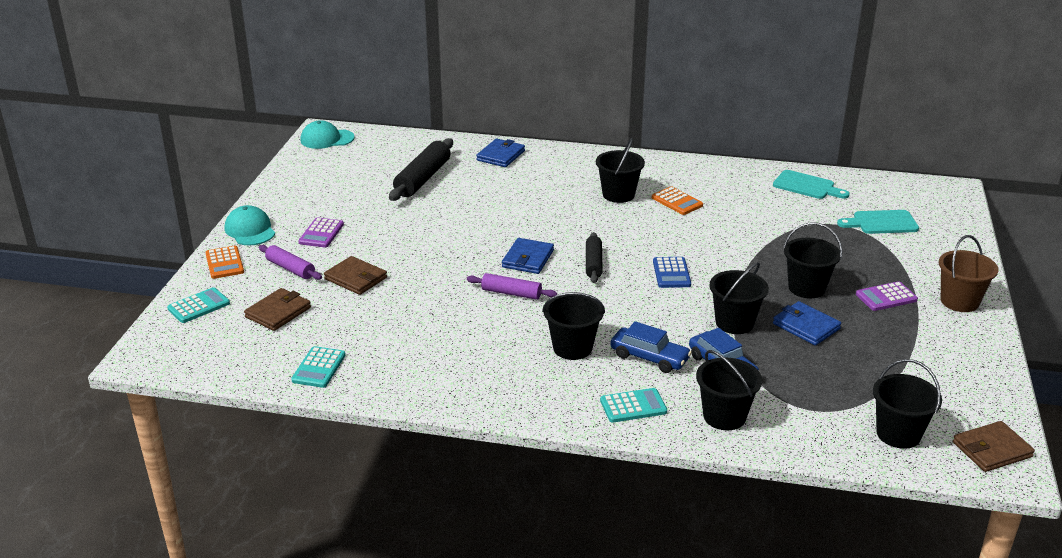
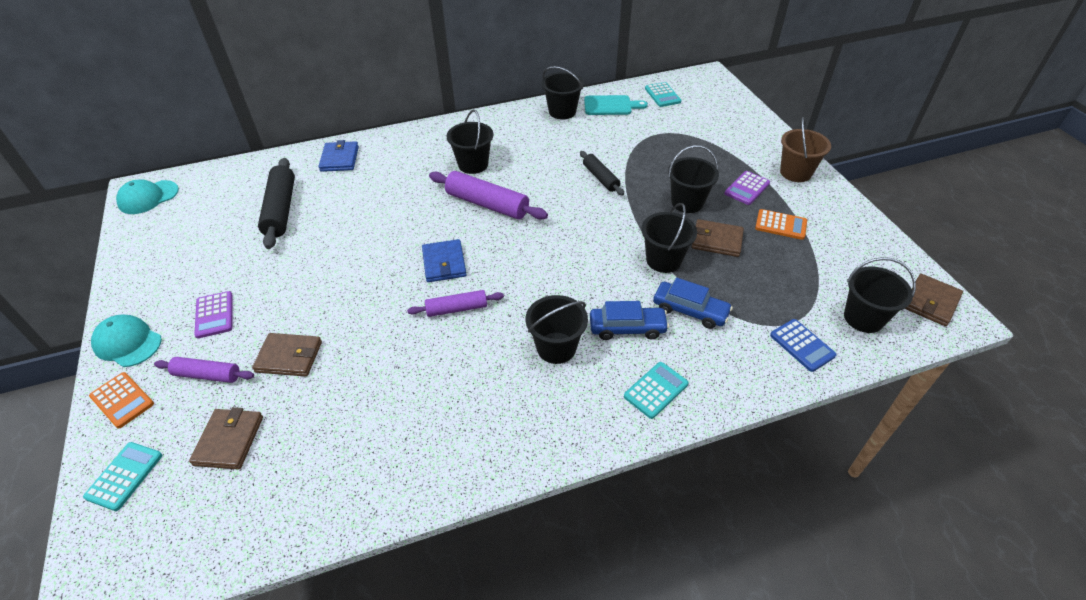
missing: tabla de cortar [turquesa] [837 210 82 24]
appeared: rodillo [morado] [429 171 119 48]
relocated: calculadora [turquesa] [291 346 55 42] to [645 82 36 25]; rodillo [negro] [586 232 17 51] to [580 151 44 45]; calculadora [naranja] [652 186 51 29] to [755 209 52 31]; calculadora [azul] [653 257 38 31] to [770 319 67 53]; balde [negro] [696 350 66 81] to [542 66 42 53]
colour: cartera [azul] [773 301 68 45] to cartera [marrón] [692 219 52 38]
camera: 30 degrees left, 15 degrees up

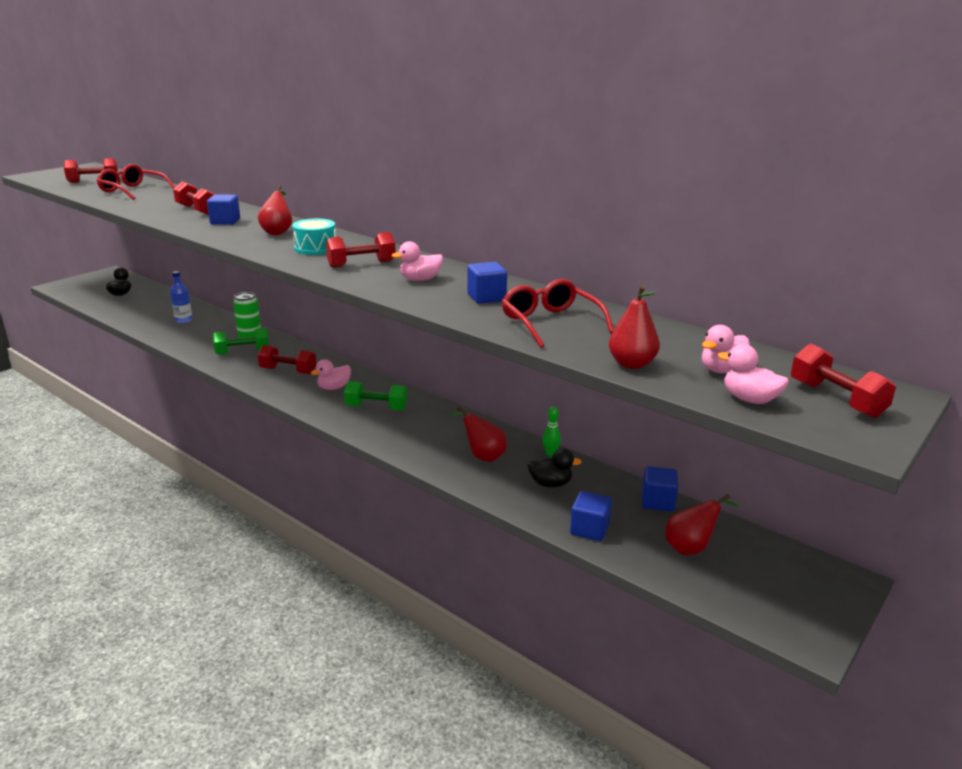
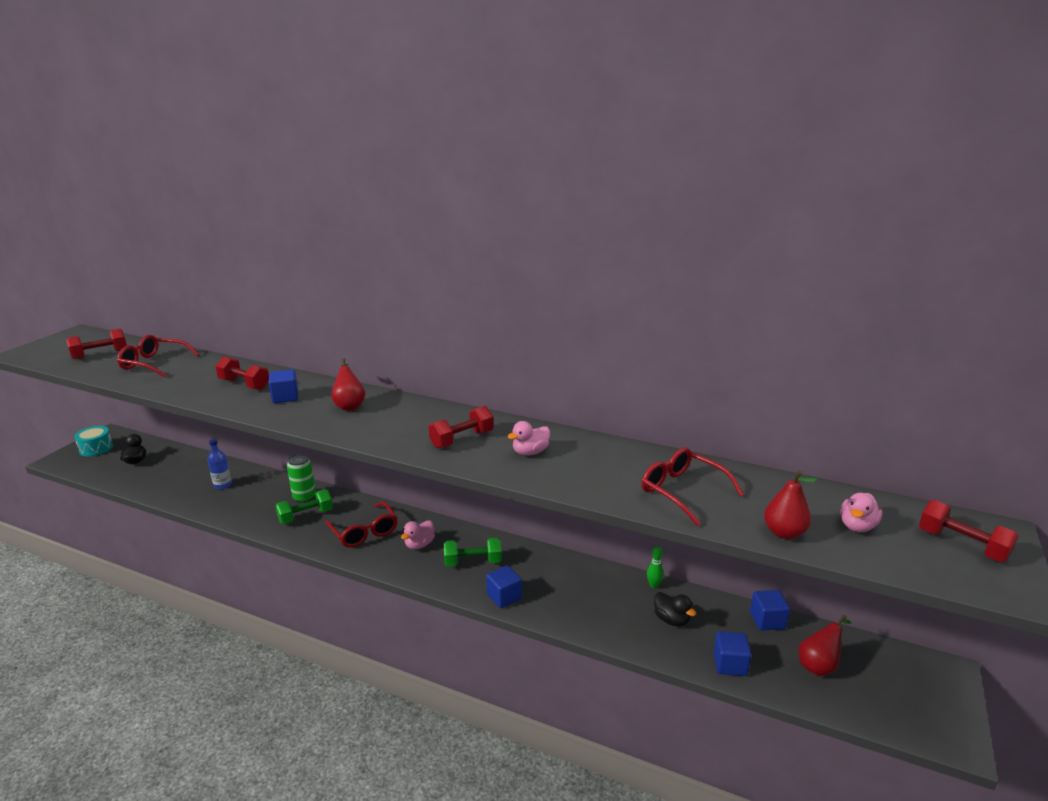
missing: pera [rojo] [450 407 57 55]; pato [rosa] [718 344 71 60]
relocated: tambor [turquesa] [292 219 44 36] to [74 426 39 31]; cubo [azul] [467 262 40 42] to [486 565 36 43]
exchanged: mancuerna [rojo] [258 345 59 30] to gafas [rojo] [325 502 73 45]
spun: pato [negro] [527 448 55 39] = [654 592 43 35] 60 degrees clockwise
camera: 15 degrees left, 0 degrees up

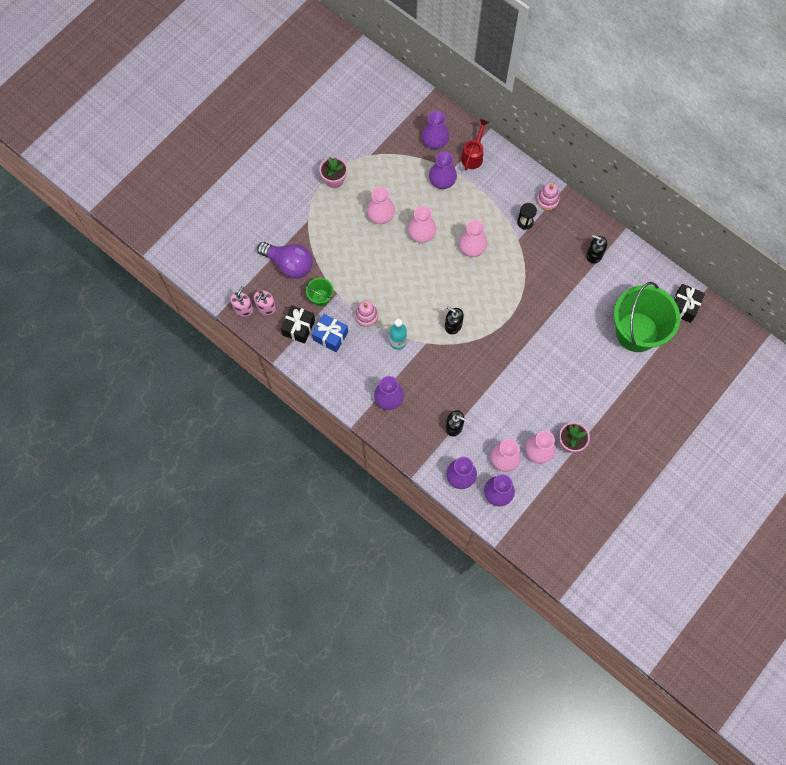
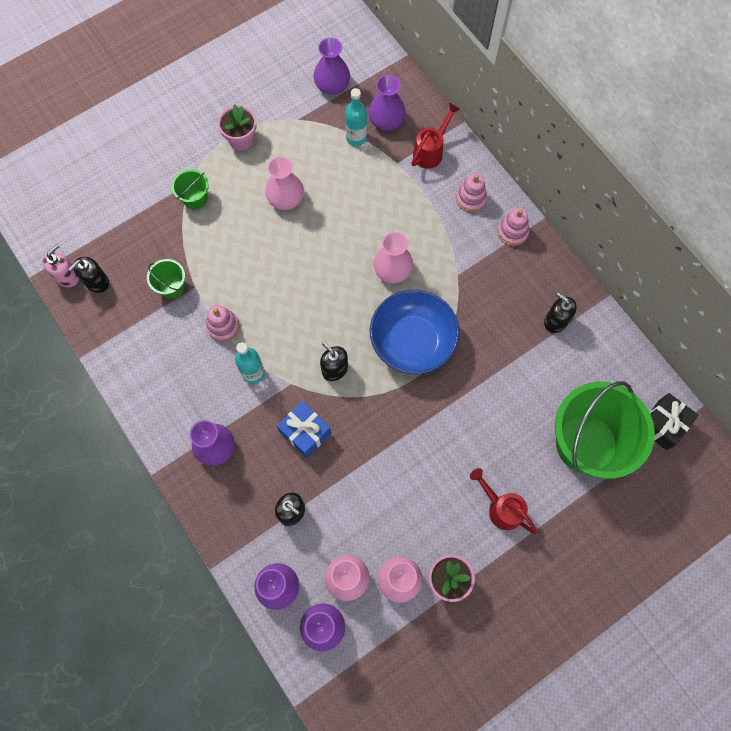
missing: bombilla [morado] [257 242 56 37]; regalo [negro] [281 305 34 39]; florero [rosa] [408 206 28 37]; reloj de arena [negro] [517 203 20 27]
appeared: balde [verde] [172 169 37 40]; botella [turquesa] [345 88 22 58]; cuenco [azul] [370 290 90 84]; juguete apilable [rosa] [456 173 31 39]; regadera [rojo] [470 468 67 66]
relocated: regalo [azul] [312 314 36 38] to [277 401 54 57]; florero [morado] [429 151 28 38] to [314 38 36 56]
colour: dispensador de jabón [rosa] [254 290 22 25] to dispensador de jabón [negro] [69 257 40 36]
camera: 15 degrees right, 0 degrees up

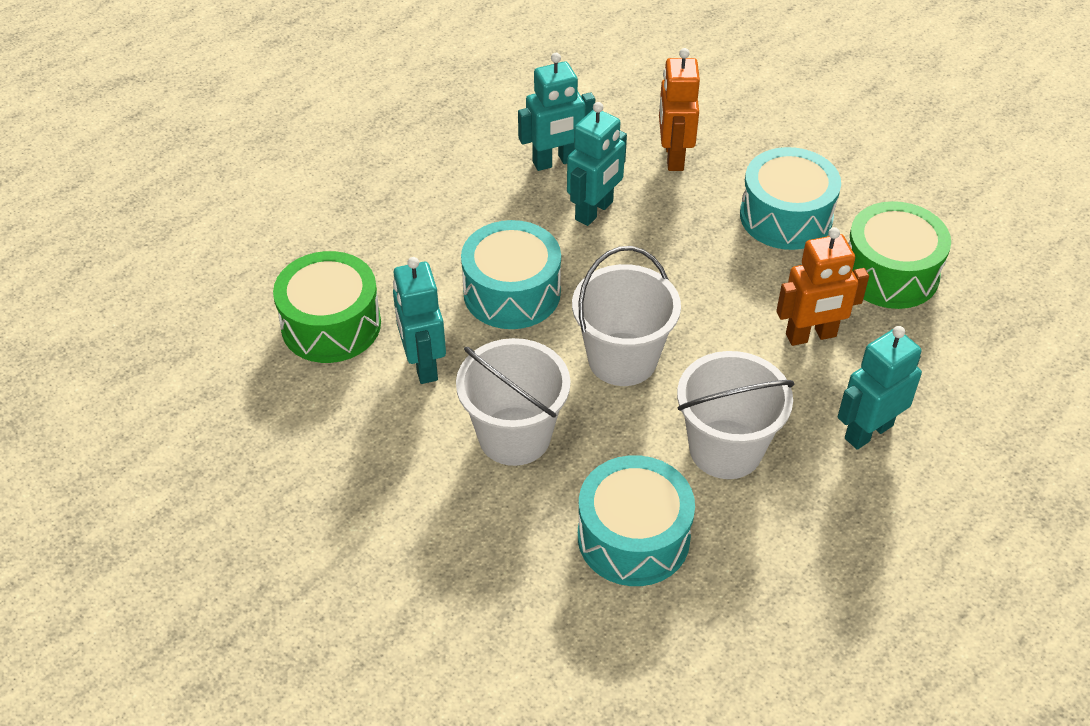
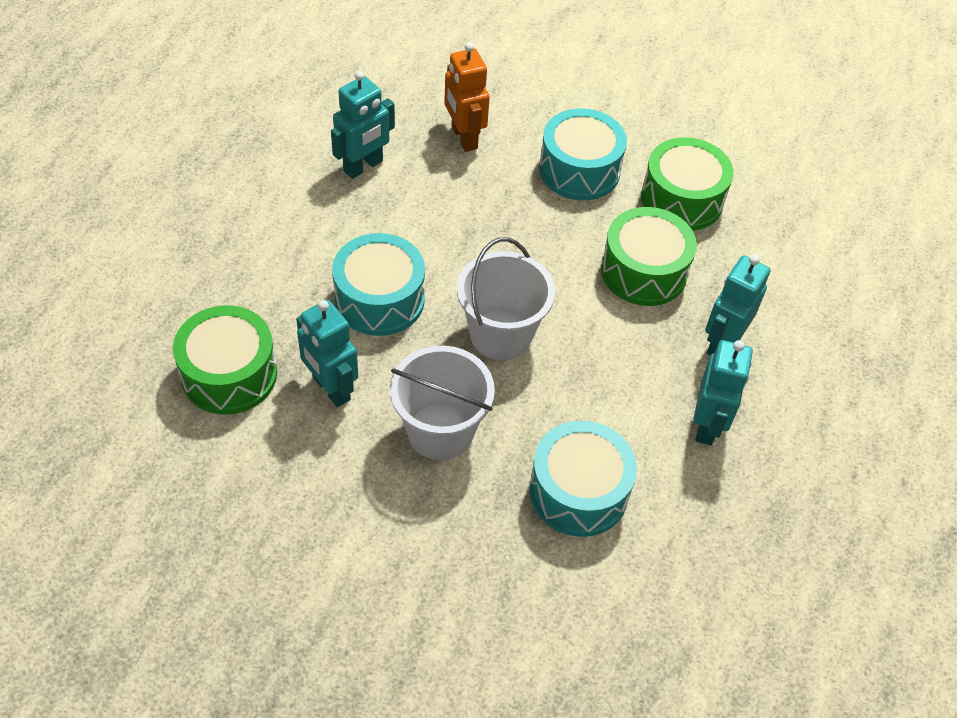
missing: balde [blanco] [677 351 117 128]
relocated: robot [turquesa] [567 102 60 124] to [693 340 60 105]
exchanged: robot [naranja] [776 227 93 119] to tambor [verde] [601 207 96 99]
camera: 25 degrees left, 5 degrees up

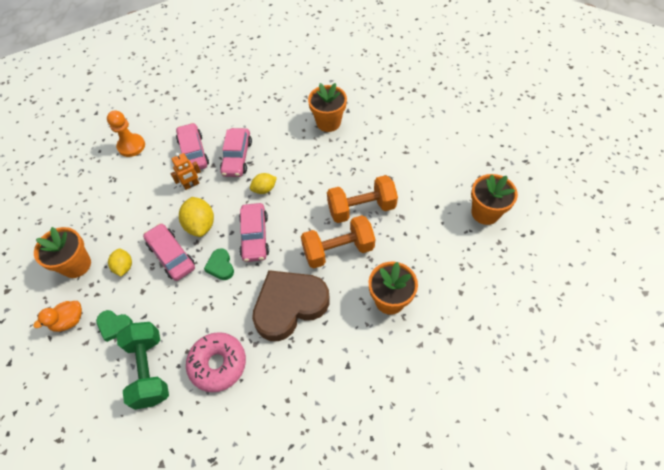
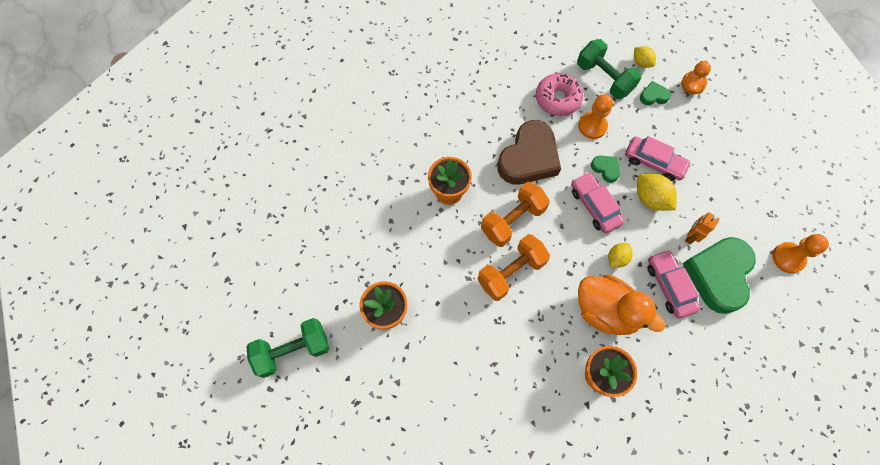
missing: maceta [naranja] [34 227 57 51]
appeared: mancuerna [verde] [247 318 82 60]; peón [naranja] [578 94 35 45]; pato [naranja] [578 275 87 60]
relocated: limón [amarillo] [108 249 24 27] to [634 46 22 22]
exchanged: coche [rosa] [176 123 33 47] to corazón [verde] [682 237 74 77]
camera: 155 degrees right, 10 degrees up

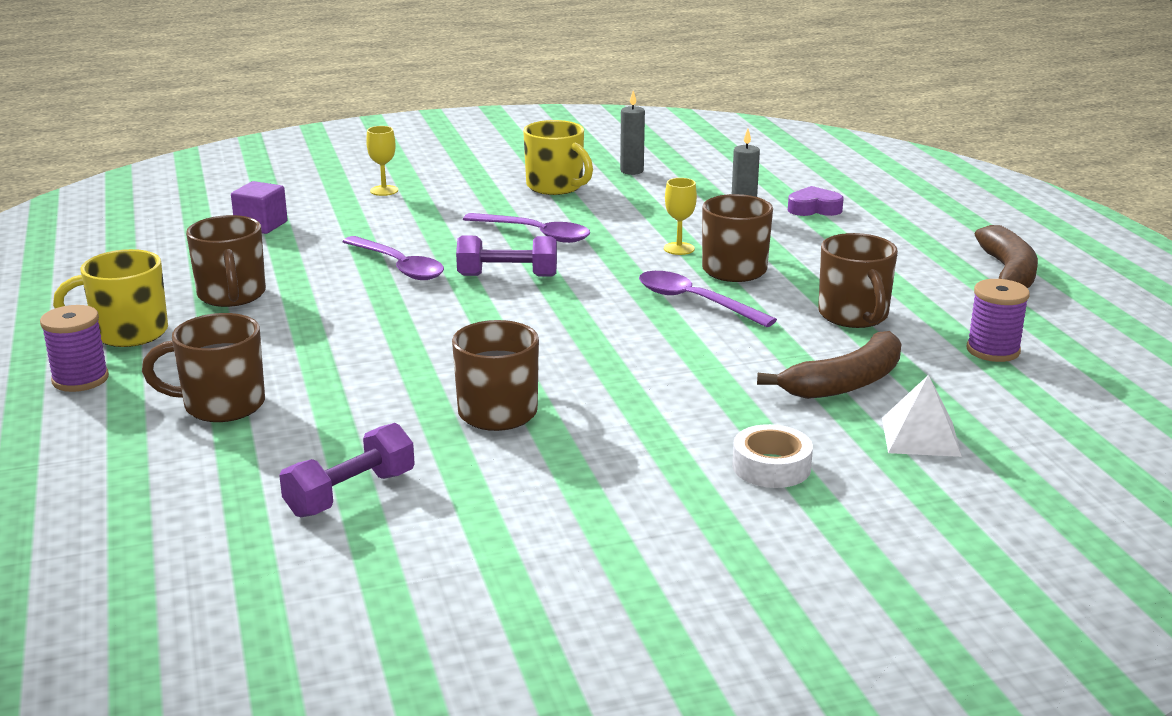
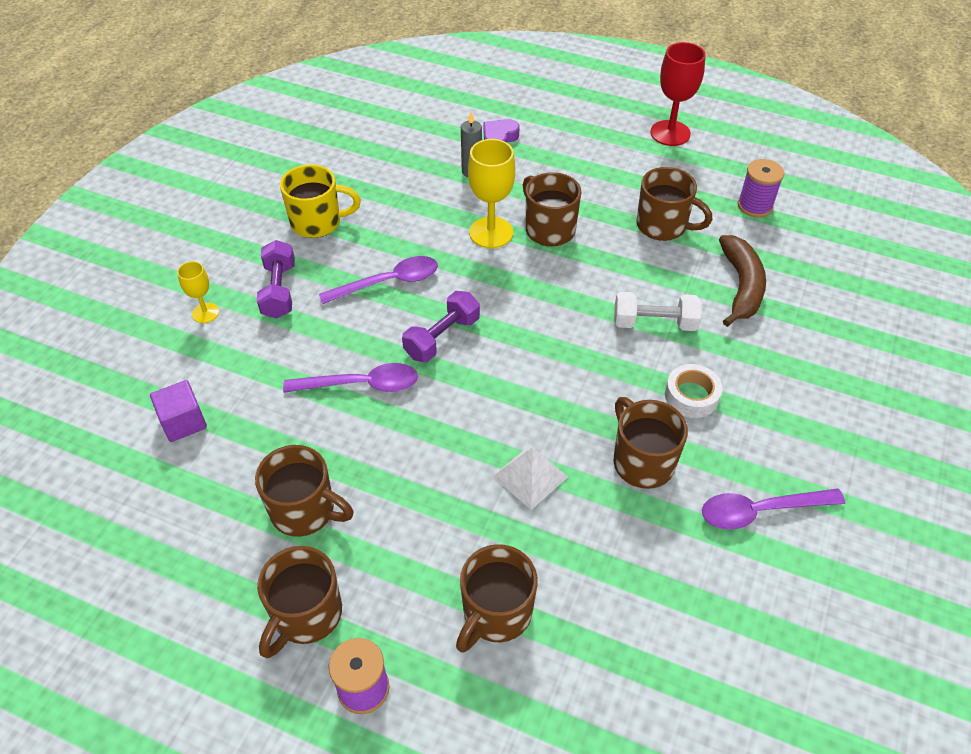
missing: vela [gris] [620 91 25 84]
appeared: mancuerna [blanco] [614 292 88 39]
relocated: mancuerna [morado] [279 423 136 94] to [257 240 38 79]; cuchara [morado] [639 271 138 56] to [702 489 143 40]; cinta adhesiva [blanco] [732 424 81 64] to [665 364 58 54]; pirámide [blanco] [882 375 80 82] to [493 445 75 65]
exchanged: plátano [marrón] [975 225 63 63] to copa [rojo] [650 42 56 104]
colour: taza [amarillo] [53 249 115 98] to taza [marrón] [257 546 85 112]
size: copa [amarillo] [664 178 33 77] = [468 139 47 109] x1.77
camera: 50 degrees left, 25 degrees up

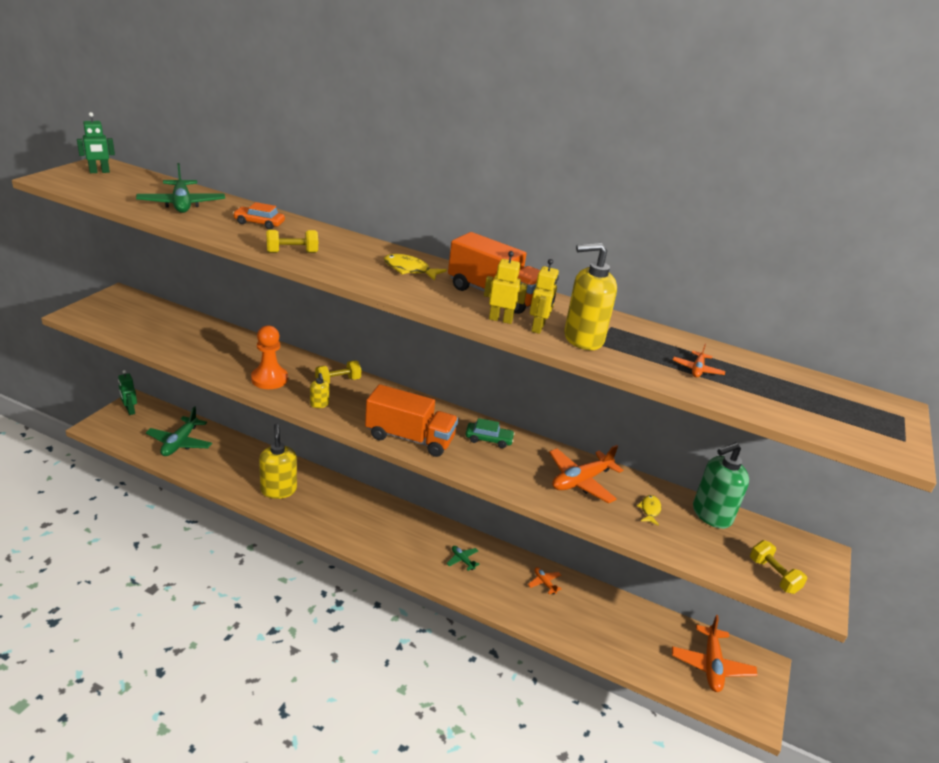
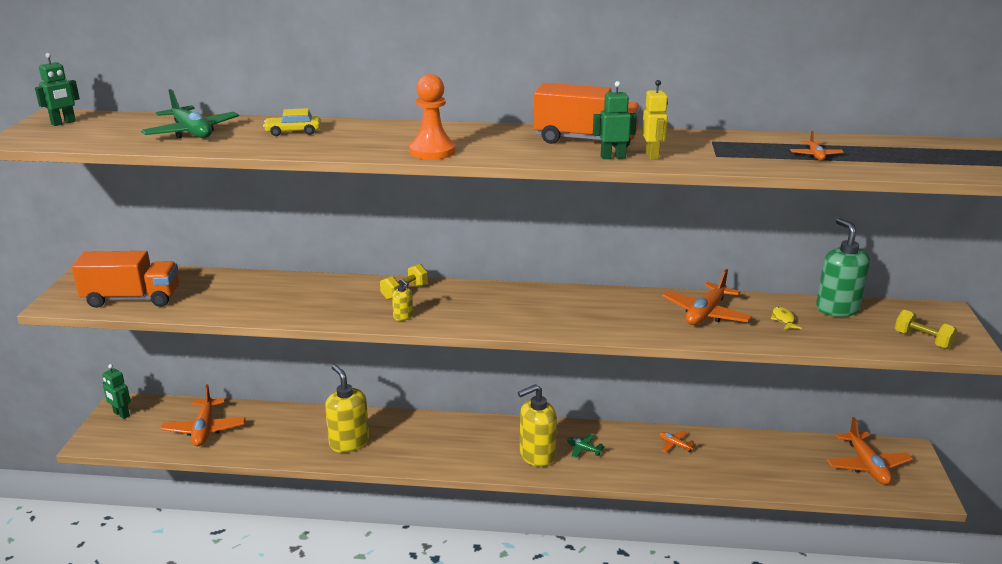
missing: mancuerna [amarillo] [266 230 52 23]; pez [amarillo] [384 254 63 27]; coche [verde] [466 418 49 30]
relocated: peón [naranja] [251 325 37 64] to [409 74 47 86]; camión [naranja] [365 384 93 73] to [72 251 107 57]; dispensador de jabón [amarillo] [564 243 53 107] to [518 384 39 83]
colour: avión [verde] [146 406 66 50] to avión [naranja] [160 384 86 62]; coche [naranja] [233 202 52 28] to coche [amarillo] [263 108 58 28]; robot [amarillo] [484 251 44 73] to robot [verde] [593 81 44 78]
spun: dispensador de jabón [verde] [693 442 56 87] = [816 218 54 99] 120 degrees clockwise
camera: 15 degrees left, 5 degrees down

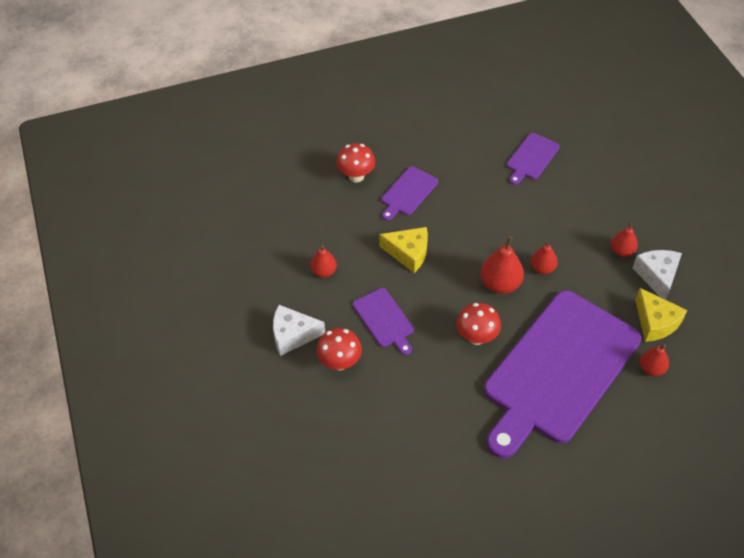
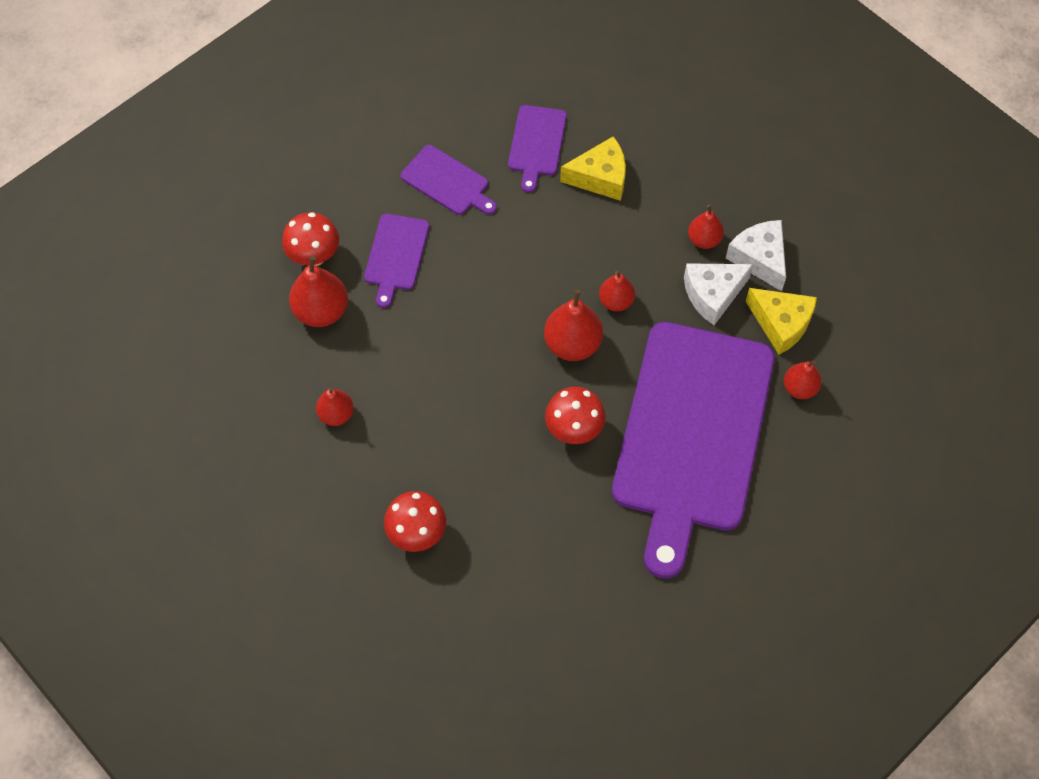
appeared: pera [rojo] [289 256 59 71]
relocated: queso [blanco] [273 305 52 51] to [684 263 69 62]; tabla de cortar [morado] [353 288 61 67] to [401 145 96 70]; queso [amarillo] [380 227 48 46] to [560 136 66 65]
camera: 25 degrees left, 10 degrees up

